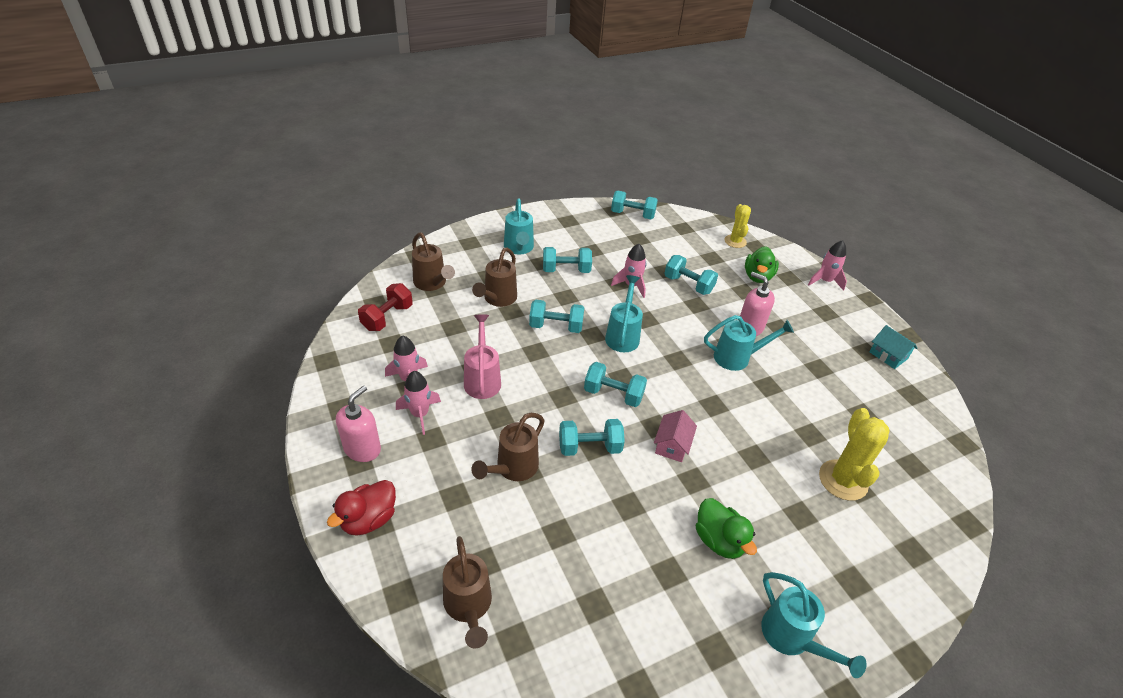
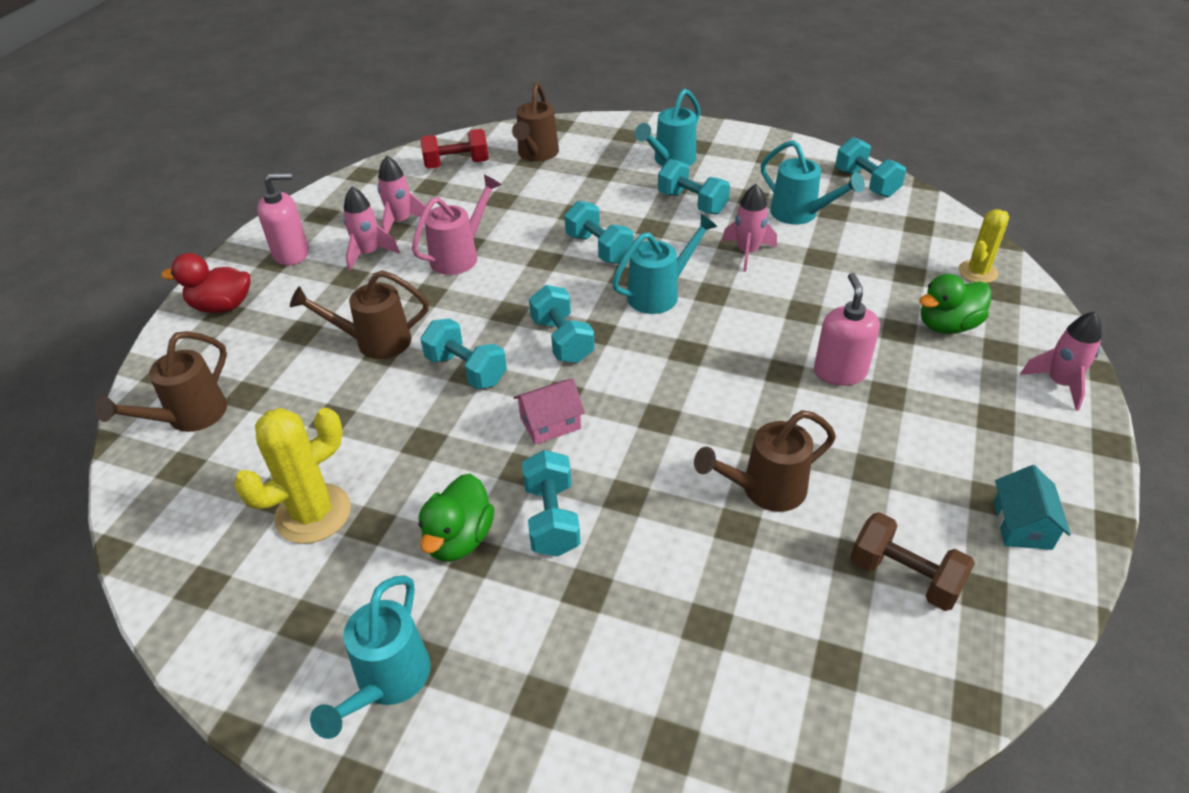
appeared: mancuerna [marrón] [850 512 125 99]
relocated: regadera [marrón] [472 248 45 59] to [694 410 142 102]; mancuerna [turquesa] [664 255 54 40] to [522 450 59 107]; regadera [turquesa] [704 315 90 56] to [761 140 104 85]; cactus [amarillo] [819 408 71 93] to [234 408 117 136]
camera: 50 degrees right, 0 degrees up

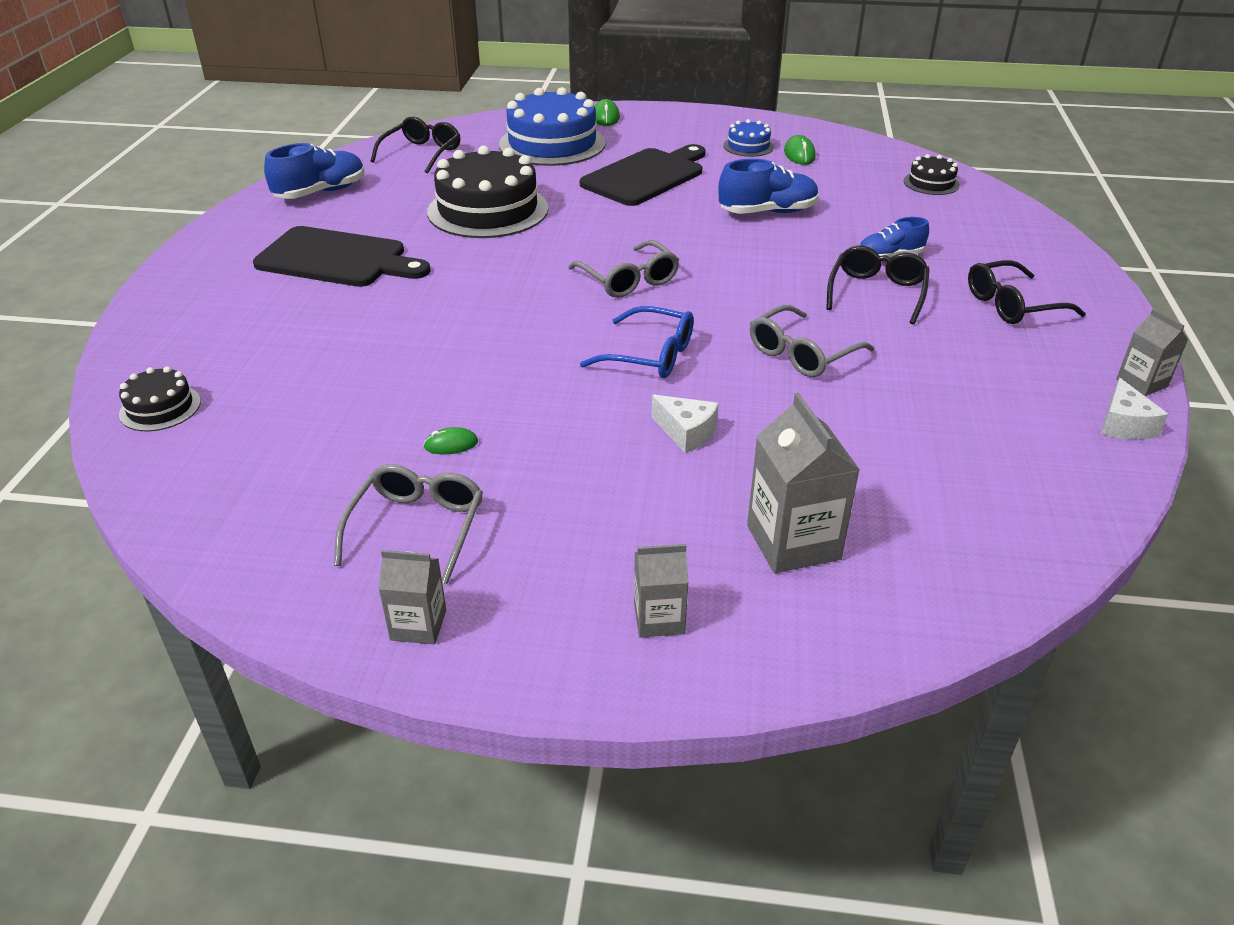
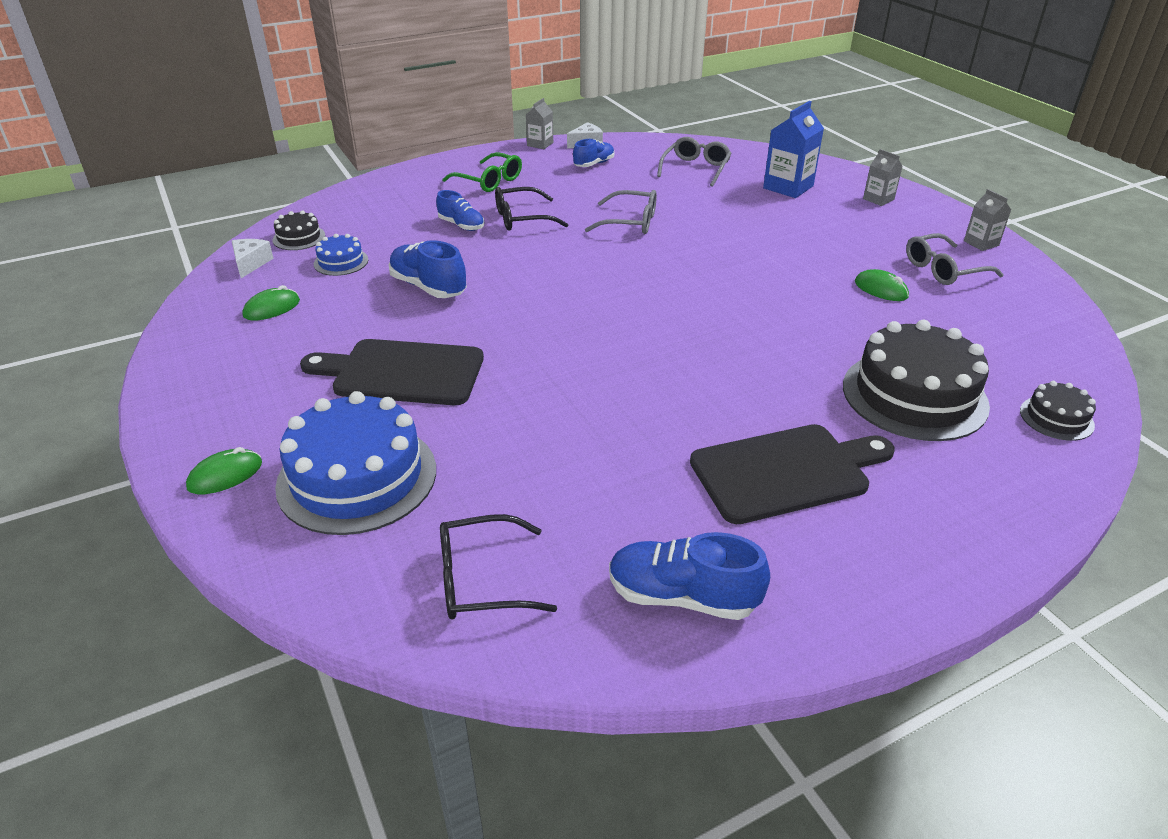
missing: gafas [azul] [580 306 114 72]
appeared: zapato [azul] [573 139 41 28]
relocated: tarta [negro] [427 146 122 92] to [843 320 147 121]; gafas [gris] [568 240 111 58] to [657 137 74 50]; queso [blanco] [652 395 67 58] to [232 239 42 39]; tarta [azul] [723 119 51 38] to [314 234 54 42]
colour: cartón de leche [gris] [747 393 113 180] to cartón de leche [azul] [763 101 61 97]; gafas [negro] [968 260 118 64] to gafas [verde] [442 152 80 40]
spun: tabla de cortar [negro] [253 226 177 61] = [690 424 205 100] 90 degrees clockwise
size: ratón [verde] [423 427 55 27] = [855 269 54 32] x1.50
camera: 125 degrees left, 0 degrees up

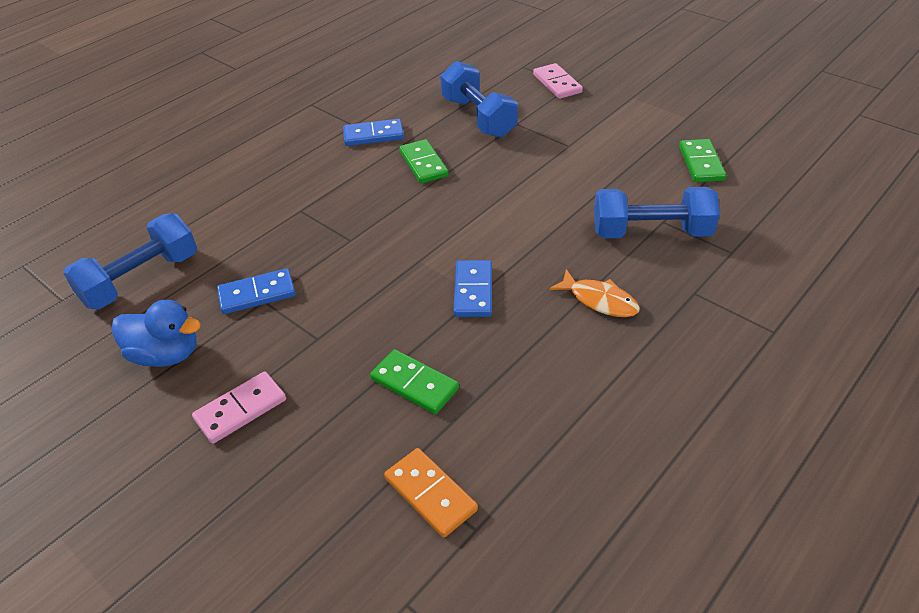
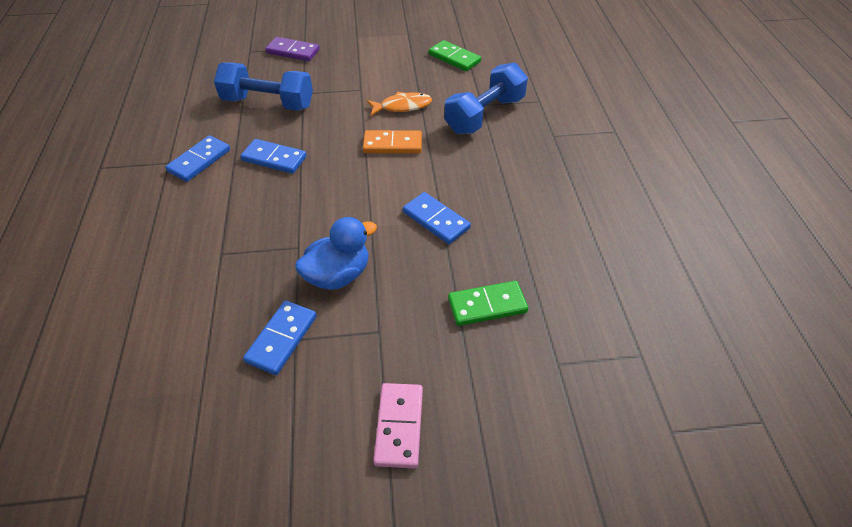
missing: mancuerna [azul] [63 213 134 96]
relocated: pato [azul] [111 300 90 67] to [295 217 82 73]; ficha de dominó [naranja] [384 448 94 90] to [363 130 59 23]; pez [naranja] [549 269 91 48] to [367 92 65 24]
colour: ficha de dominó [verde] [399 139 50 45] to ficha de dominó [azul] [240 139 67 35]; ficha de dominó [rosa] [533 63 50 36] to ficha de dominó [morado] [265 37 55 24]
camera: 50 degrees left, 5 degrees up

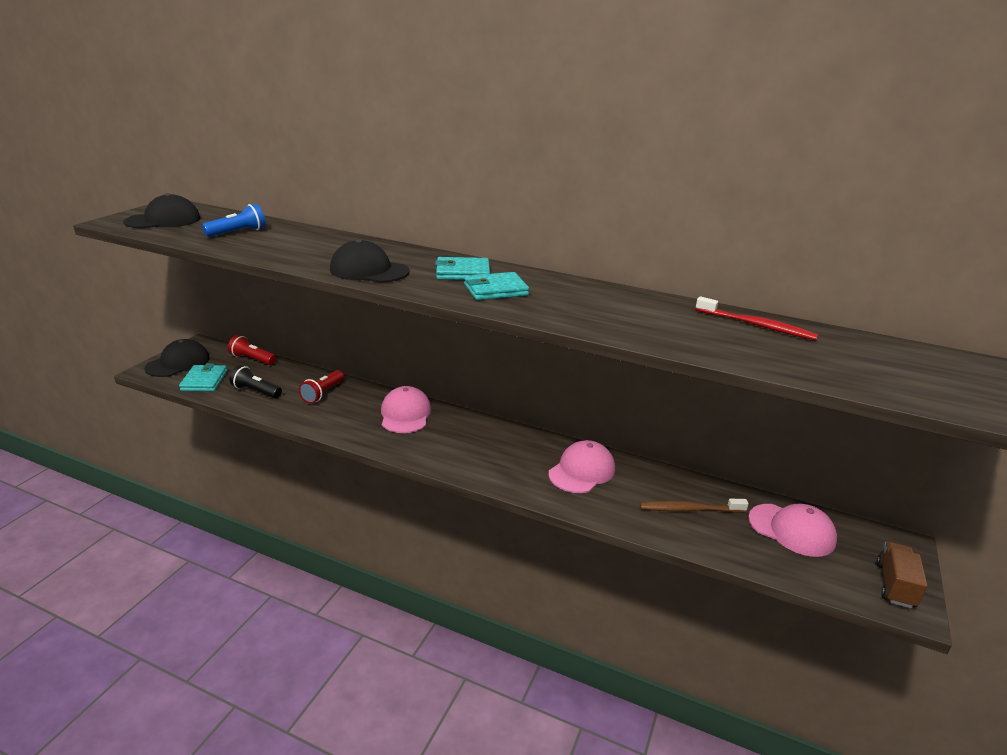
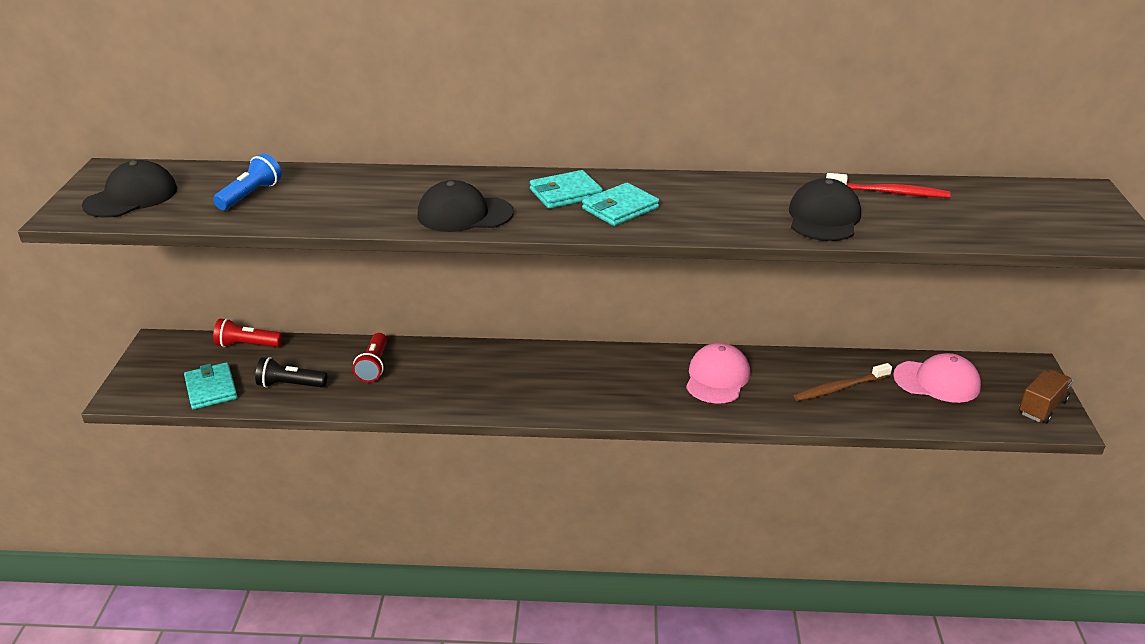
missing: gorra [rosa] [381 386 50 47]
relocated: gorra [negro] [144 339 66 38] to [789 178 72 63]
spun: camión [marrón] [876 542 52 67] = [1019 370 54 54] 45 degrees clockwise
camera: 20 degrees left, 5 degrees up

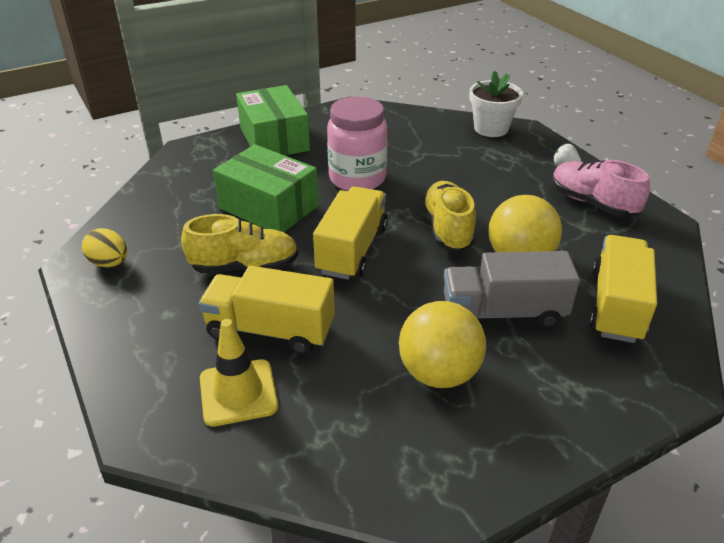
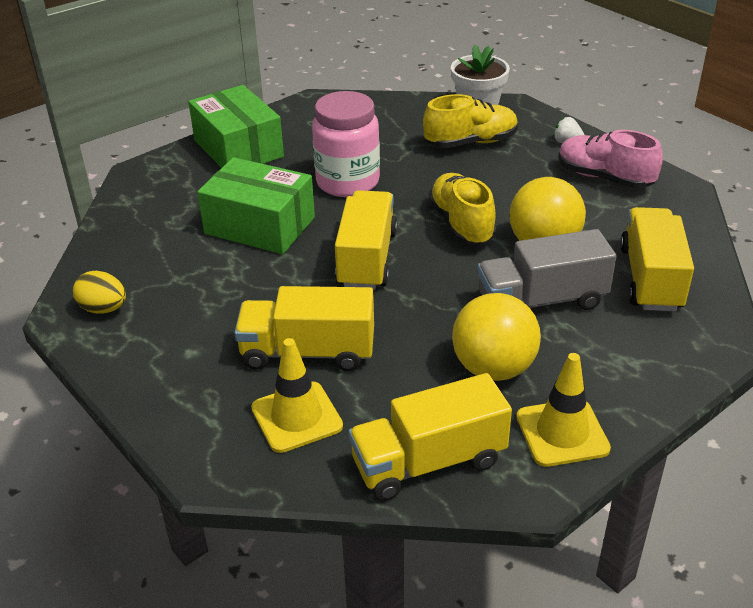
appeared: camión [amarillo] [349 373 163 128]; cono de tráfico [amarillo] [516 353 95 114]
relocated: zapato [amarillo] [181 214 117 59] to [423 94 95 54]
camera: 10 degrees left, 0 degrees up

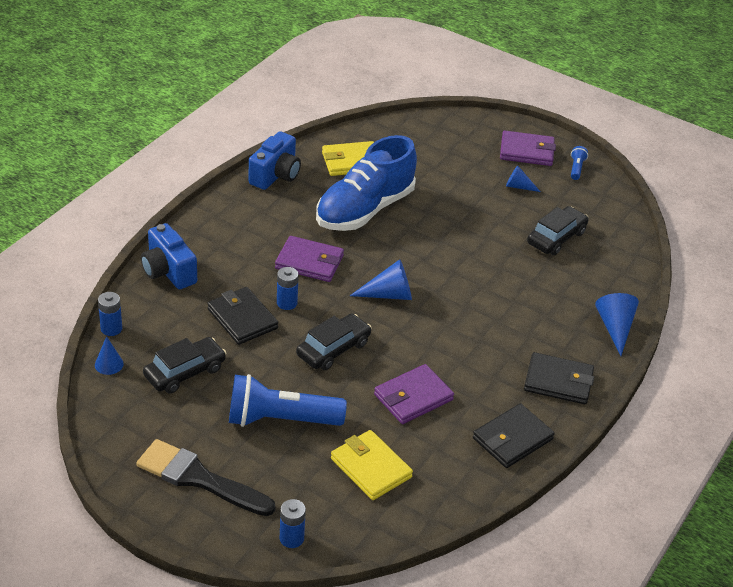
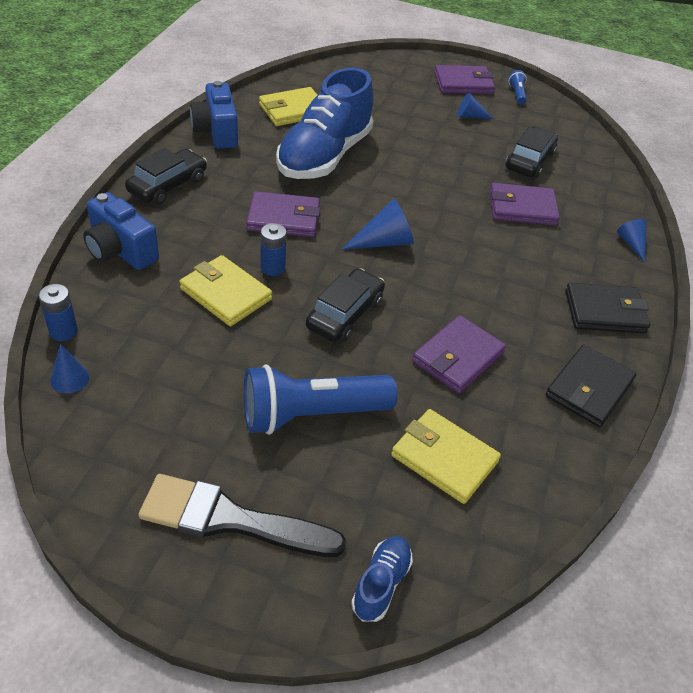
appeared: cartera [morado] [490 183 70 43]
relocated: coche [negro] [143 337 83 57] to [125 148 82 57]
exchanged: pila [azul] [280 499 26 49] to zapato [azul] [351 536 62 86]
colour: cartera [negro] [207 287 71 58] to cartera [amarillo] [179 255 93 71]
spun: cámara [azul] [249 131 52 59] = [190 81 48 68] 150 degrees clockwise
size: cono [azul] [595 293 44 63] = [617 219 30 43] x0.63
camera: 15 degrees left, 5 degrees up

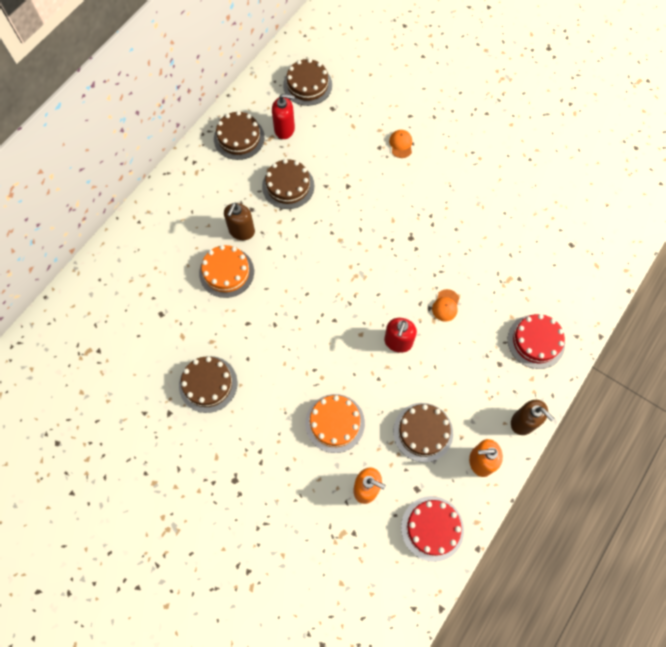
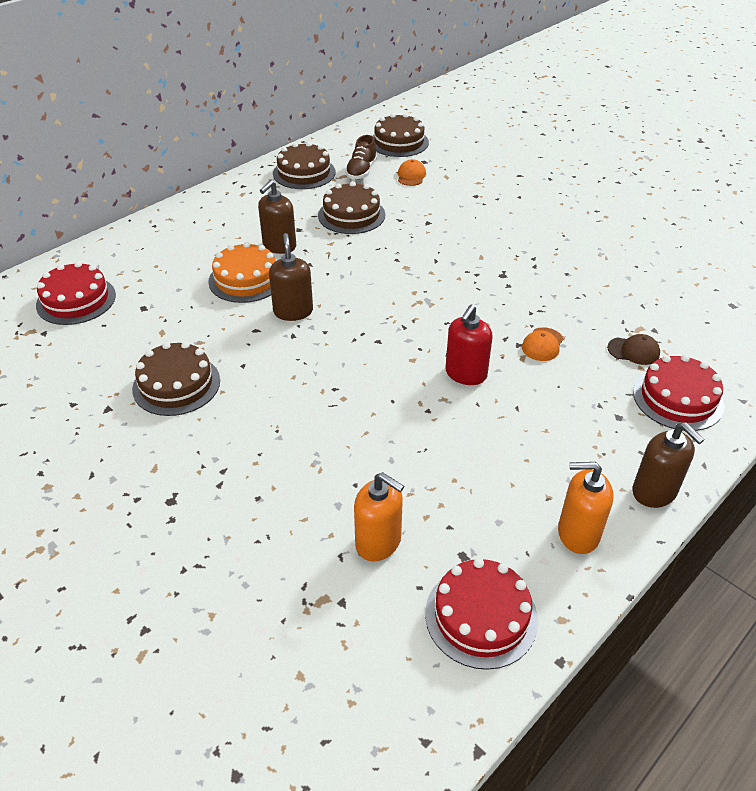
missing: tarta [naranja] [305 394 60 59]; tarta [marrón] [393 403 60 59]
appeared: tarta [rojo] [36 261 80 64]; dispensador de jabón [marrón] [269 233 44 88]; gorra [marrón] [607 334 53 31]
relocated: gorra [naranja] [389 130 23 28] to [398 159 28 27]
exchanged: dispensador de jabón [rojo] [272 94 23 45] to zapato [marrón] [345 135 32 45]
camera: 10 degrees right, 25 degrees down

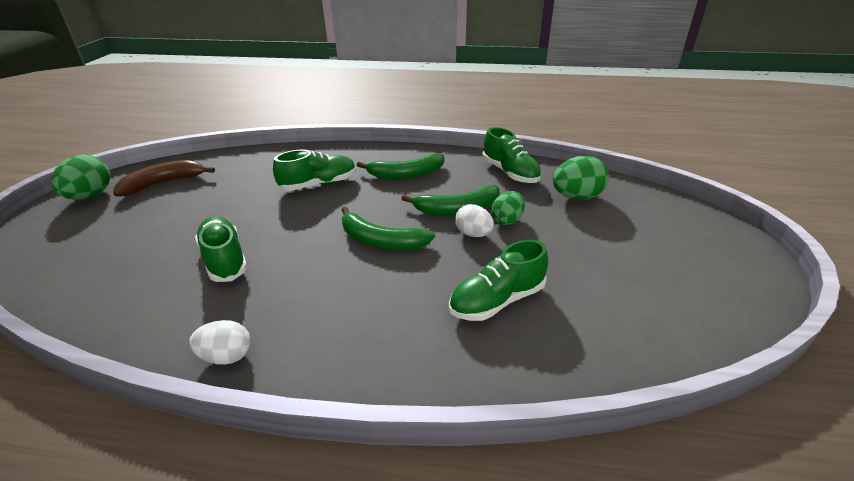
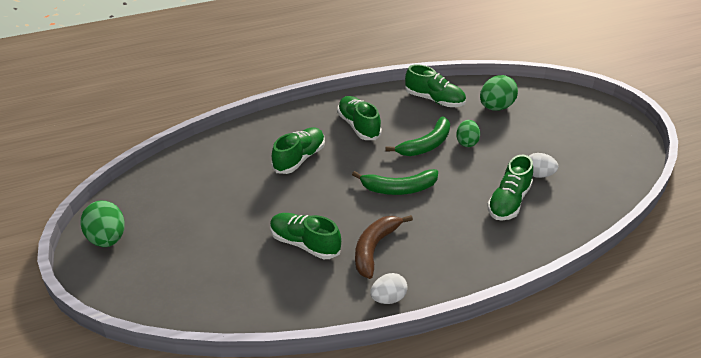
relocated: plátano [marrón] [113 160 102 37] to [355 215 58 64]; huevo [blanco] [455 204 39 33] to [529 153 29 25]
exchanged: plátano [verde] [357 153 87 26] to zapato [verde] [337 96 45 44]
camera: 30 degrees left, 5 degrees up

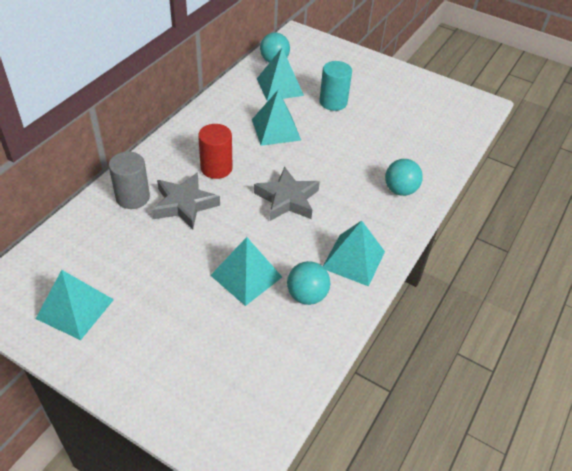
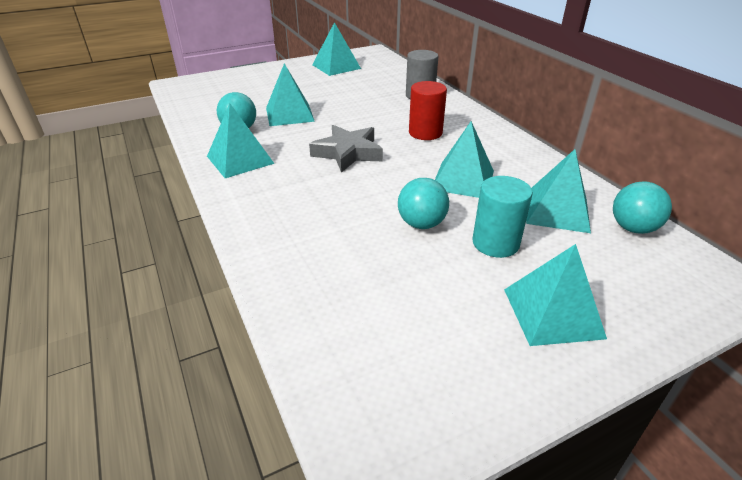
missing: estrella [gris] [152 172 68 57]
appeared: pirámide [turquesa] [504 244 103 102]
relocated: pelota [turquesa] [385 159 38 37] to [398 178 51 51]
camera: 125 degrees right, 10 degrees down

